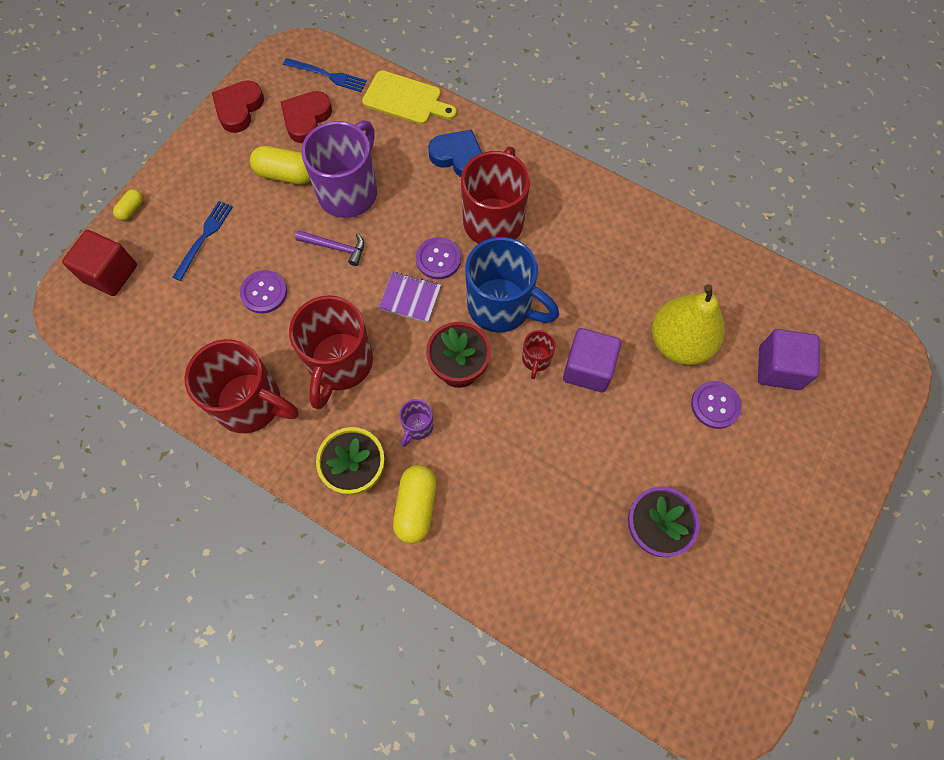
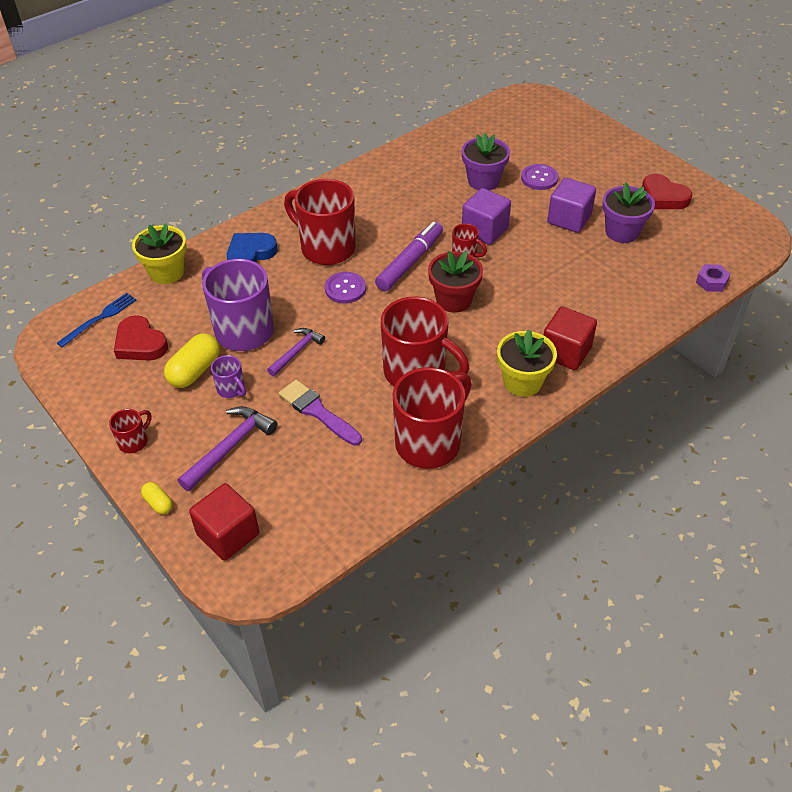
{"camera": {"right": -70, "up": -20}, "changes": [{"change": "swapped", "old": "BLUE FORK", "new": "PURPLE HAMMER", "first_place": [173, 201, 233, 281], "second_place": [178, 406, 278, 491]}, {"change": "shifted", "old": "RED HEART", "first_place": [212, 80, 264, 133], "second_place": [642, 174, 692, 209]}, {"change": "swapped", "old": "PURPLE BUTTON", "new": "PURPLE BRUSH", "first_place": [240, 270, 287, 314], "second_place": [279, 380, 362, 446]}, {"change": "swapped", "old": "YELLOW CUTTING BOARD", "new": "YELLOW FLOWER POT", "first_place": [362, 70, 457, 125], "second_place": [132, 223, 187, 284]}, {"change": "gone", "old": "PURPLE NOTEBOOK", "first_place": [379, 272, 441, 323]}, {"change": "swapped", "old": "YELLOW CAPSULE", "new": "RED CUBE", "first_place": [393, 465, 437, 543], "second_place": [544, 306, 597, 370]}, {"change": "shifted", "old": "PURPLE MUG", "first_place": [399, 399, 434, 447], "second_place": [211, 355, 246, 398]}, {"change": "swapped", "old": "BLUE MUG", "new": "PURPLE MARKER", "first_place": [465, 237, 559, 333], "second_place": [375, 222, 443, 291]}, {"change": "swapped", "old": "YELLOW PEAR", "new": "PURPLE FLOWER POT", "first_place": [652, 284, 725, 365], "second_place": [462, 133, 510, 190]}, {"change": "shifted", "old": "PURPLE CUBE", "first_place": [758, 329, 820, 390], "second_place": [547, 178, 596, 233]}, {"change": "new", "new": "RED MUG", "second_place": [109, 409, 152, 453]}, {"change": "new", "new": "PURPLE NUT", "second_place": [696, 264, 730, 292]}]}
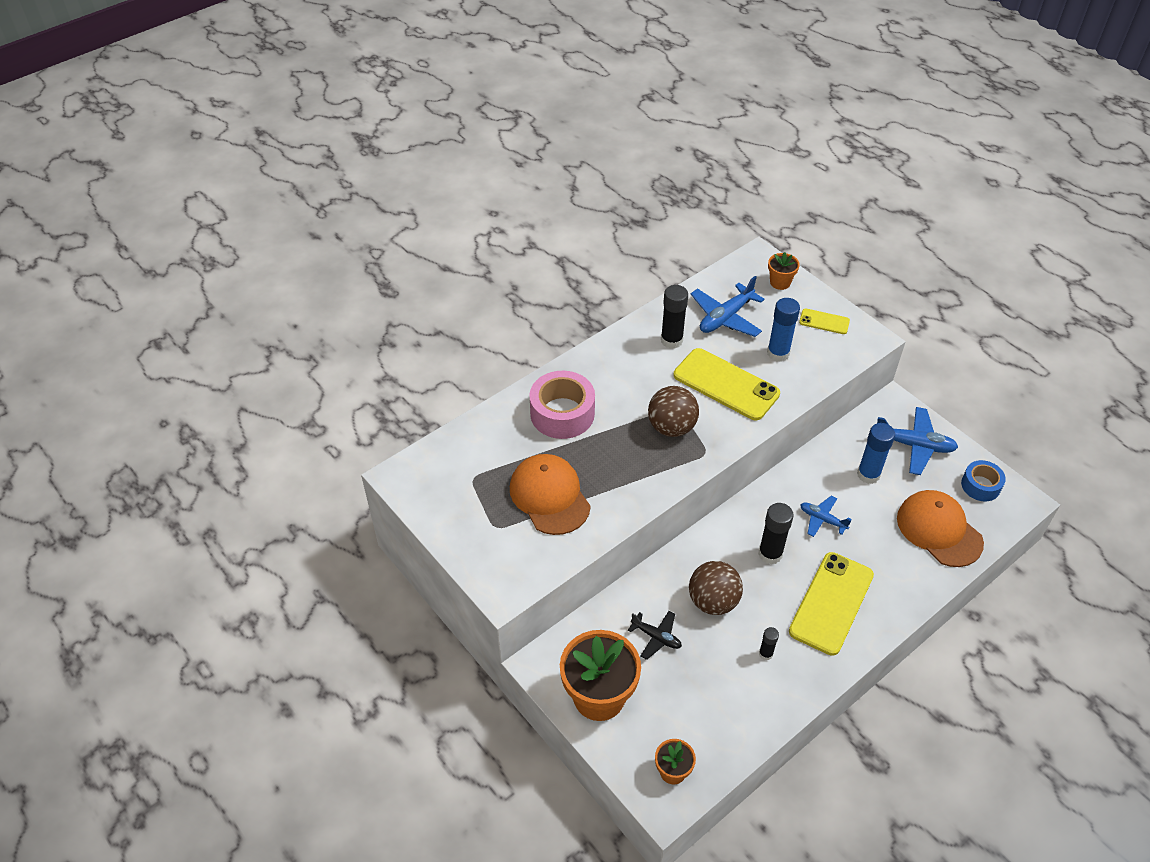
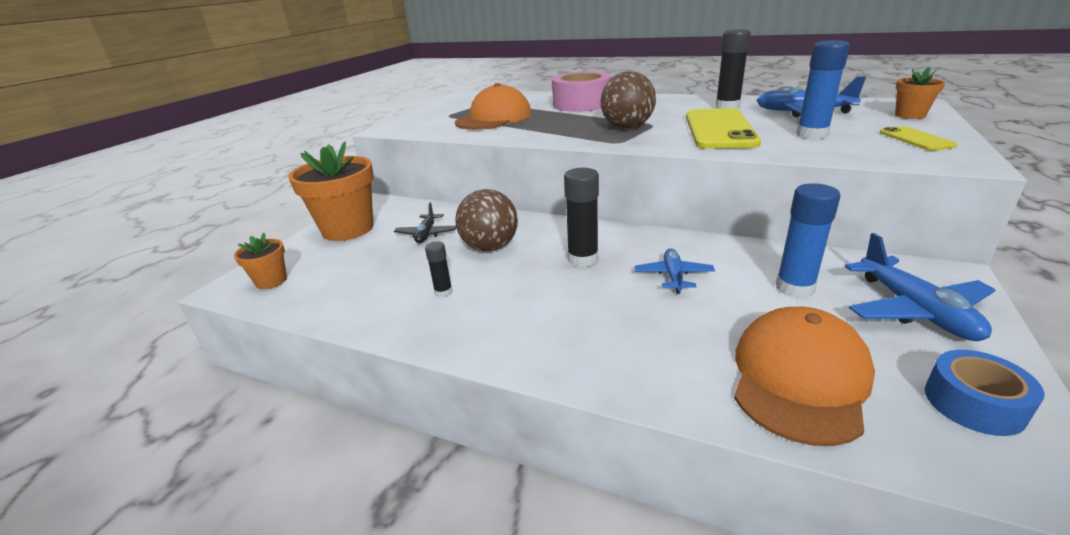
{"camera": {"right": 65, "up": -20}, "changes": [{"change": "gone", "old": "YELLOW PHONE", "first_place": [789, 552, 874, 656]}]}
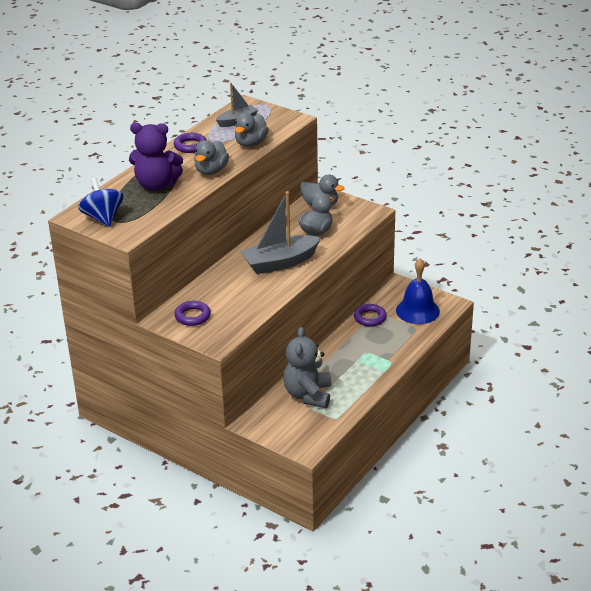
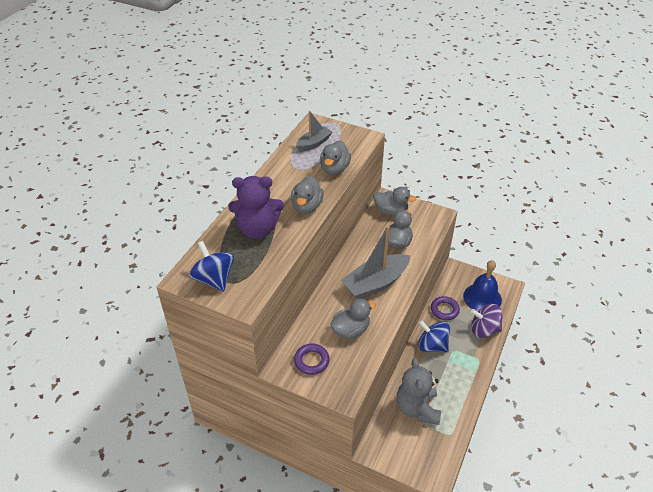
{"camera": {"right": -10, "up": 10}, "changes": [{"change": "gone", "old": "PURPLE RING", "first_place": [174, 133, 206, 153]}, {"change": "new", "new": "GREY DUCK", "second_place": [330, 299, 376, 339]}, {"change": "new", "new": "BLUE SPINNING TOP", "second_place": [418, 320, 450, 353]}, {"change": "new", "new": "PURPLE SPINNING TOP", "second_place": [471, 304, 502, 338]}]}
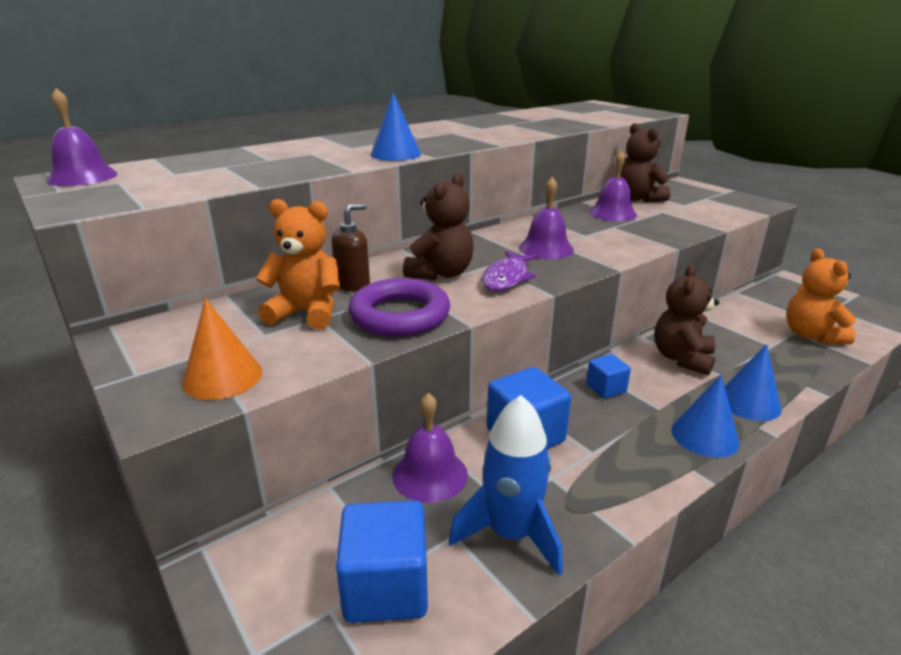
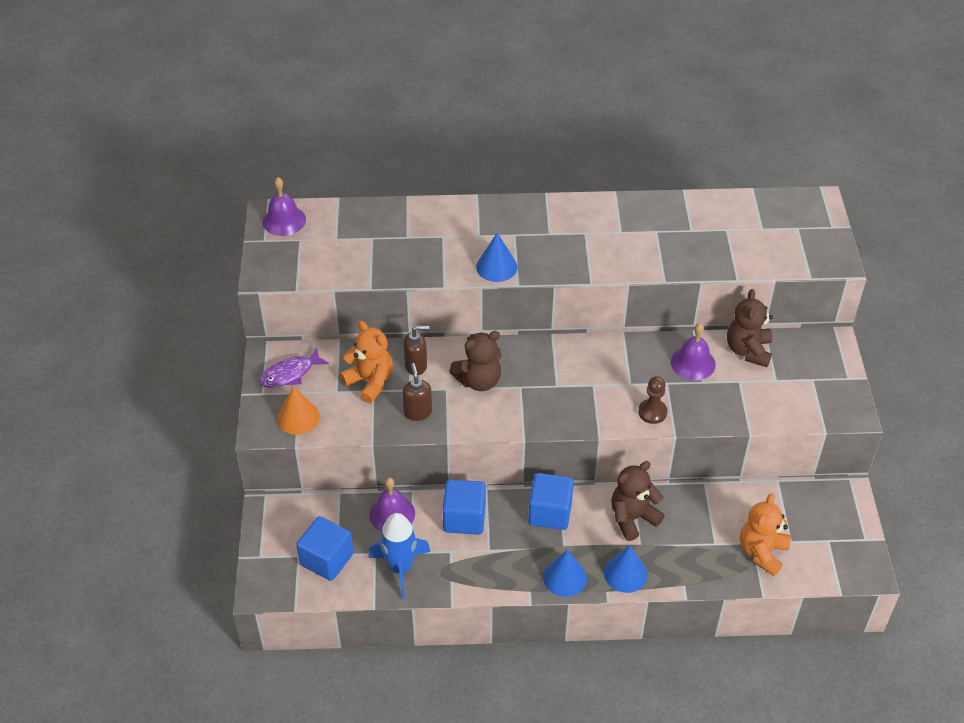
{"camera": {"right": 35, "up": 20}, "changes": [{"change": "swapped", "old": "PURPLE RING", "new": "BROWN SOAP DISPENSER", "first_place": [348, 278, 450, 337], "second_place": [402, 363, 432, 421]}, {"change": "shifted", "old": "PURPLE FISH", "first_place": [482, 251, 537, 291], "second_place": [259, 347, 329, 388]}, {"change": "gone", "old": "PURPLE BELL", "first_place": [519, 177, 574, 259]}, {"change": "scaled", "old": "BLUE CUBE", "first_place": [586, 354, 631, 399], "second_place": [528, 473, 574, 530], "factor": 1.76}, {"change": "new", "new": "BROWN PAWN", "second_place": [638, 376, 668, 424]}]}
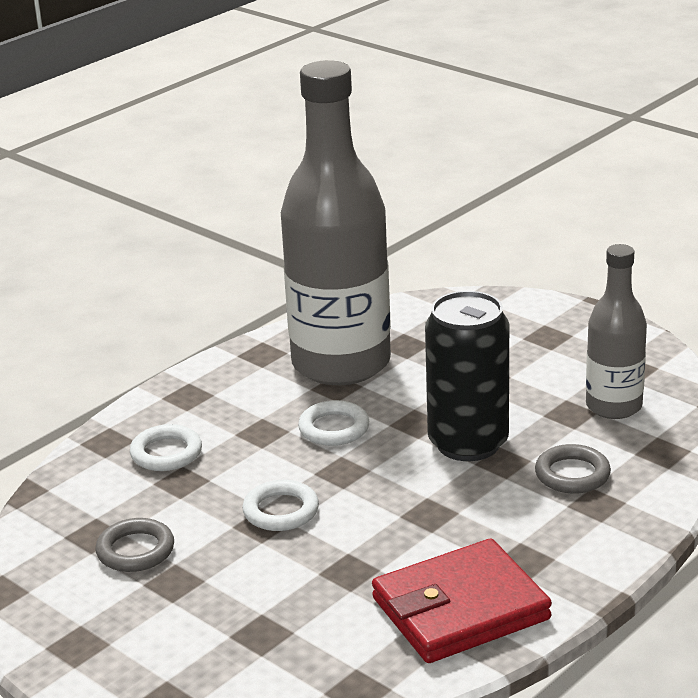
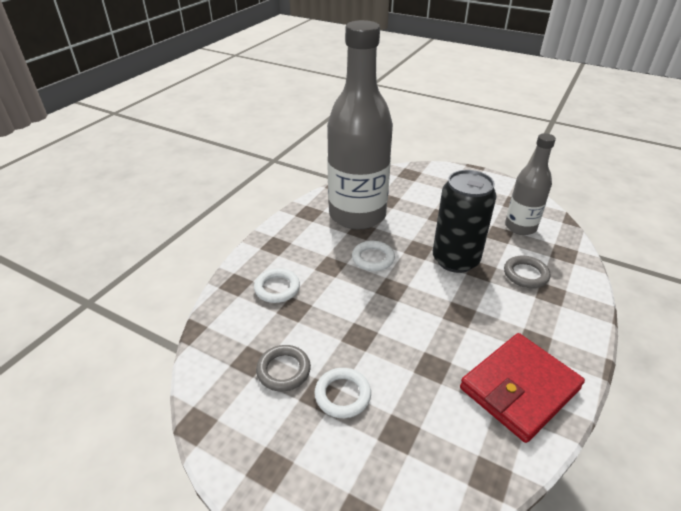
{"camera": {"right": -15, "up": 10}, "changes": [{"change": "shifted", "old": "WHITE RING", "first_place": [242, 480, 319, 531], "second_place": [314, 368, 371, 418]}]}
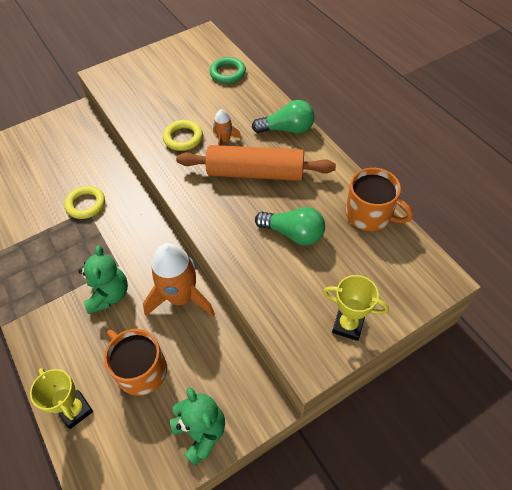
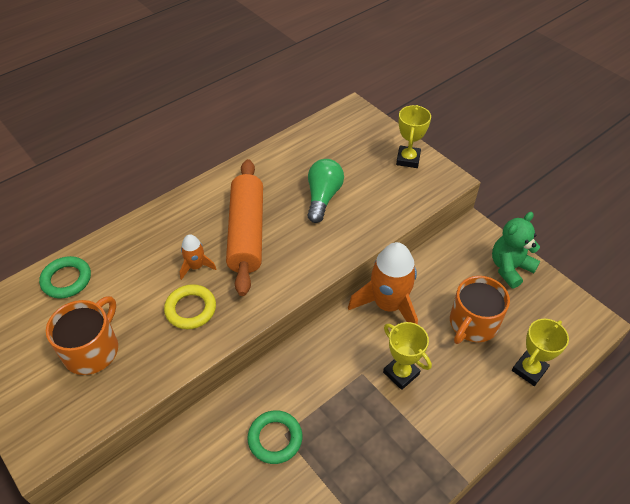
{"camera": {"right": -100, "up": -5}, "changes": [{"change": "repainted", "old": "YELLOW RING", "new": "GREEN RING", "first_place": [64, 186, 105, 219], "second_place": [247, 410, 302, 464]}, {"change": "swapped", "old": "GREEN TEDDY BEAR", "new": "YELLOW TROPHY", "first_place": [79, 245, 128, 314], "second_place": [383, 322, 432, 390]}, {"change": "gone", "old": "GREEN LIGHT BULB", "first_place": [252, 100, 314, 134]}, {"change": "shifted", "old": "ORANGE MUG", "first_place": [345, 168, 413, 231], "second_place": [46, 296, 118, 375]}]}
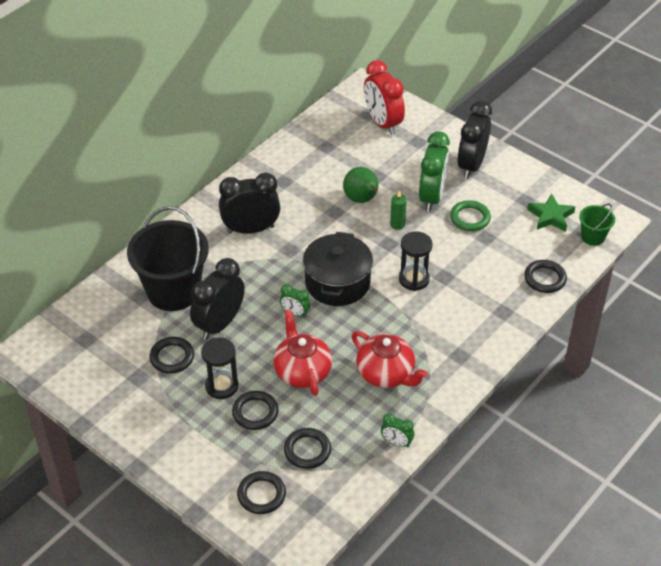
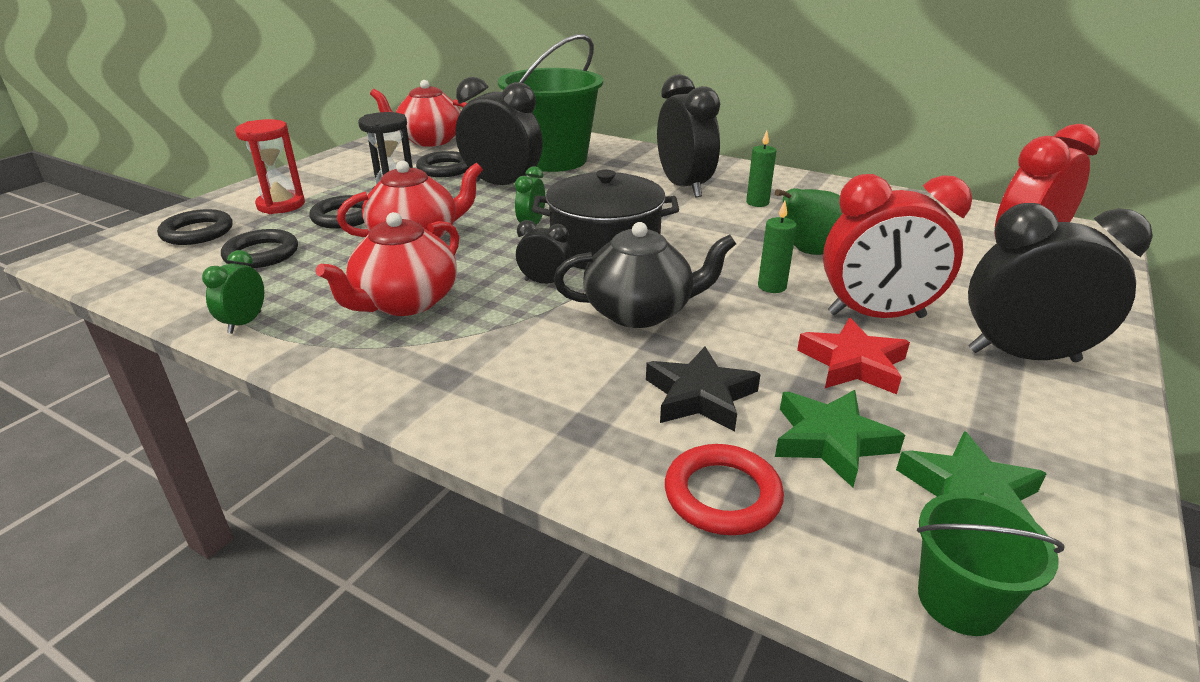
{"camera": {"right": 80, "up": -15}, "changes": [{"change": "repainted", "old": "BLACK BUCKET", "new": "GREEN BUCKET", "first_place": [127, 206, 209, 311], "second_place": [498, 34, 603, 172]}, {"change": "swapped", "old": "BLACK HOURGLASS", "new": "BLACK TEAPOT", "first_place": [399, 231, 433, 291], "second_place": [554, 222, 736, 328]}, {"change": "repainted", "old": "GREEN CLOCK", "new": "RED CLOCK", "first_place": [419, 131, 450, 212], "second_place": [823, 174, 972, 318]}, {"change": "swapped", "old": "GREEN RING", "new": "RED STAR", "first_place": [450, 200, 491, 231], "second_place": [797, 318, 910, 394]}, {"change": "repainted", "old": "BLACK RING", "new": "RED RING", "first_place": [524, 260, 567, 293], "second_place": [665, 444, 784, 535]}, {"change": "new", "new": "RED HOURGLASS", "second_place": [235, 119, 305, 214]}, {"change": "new", "new": "RED TEAPOT", "second_place": [370, 80, 467, 147]}, {"change": "new", "new": "BLACK CLOCK", "second_place": [516, 220, 572, 284]}, {"change": "new", "new": "BLACK STAR", "second_place": [646, 347, 761, 431]}, {"change": "new", "new": "GREEN CANDLE", "second_place": [746, 131, 776, 207]}, {"change": "new", "new": "GREEN STAR", "second_place": [775, 390, 905, 488]}]}
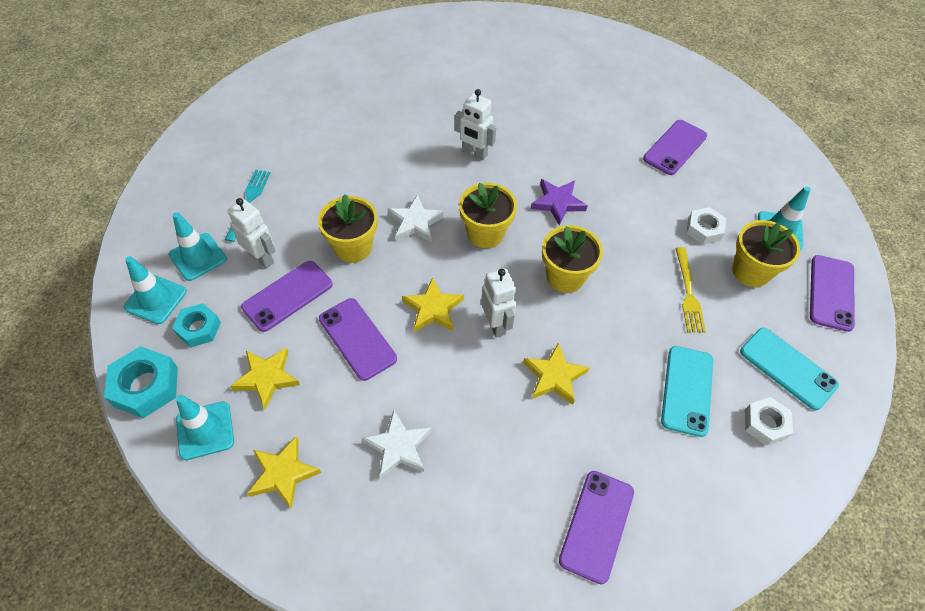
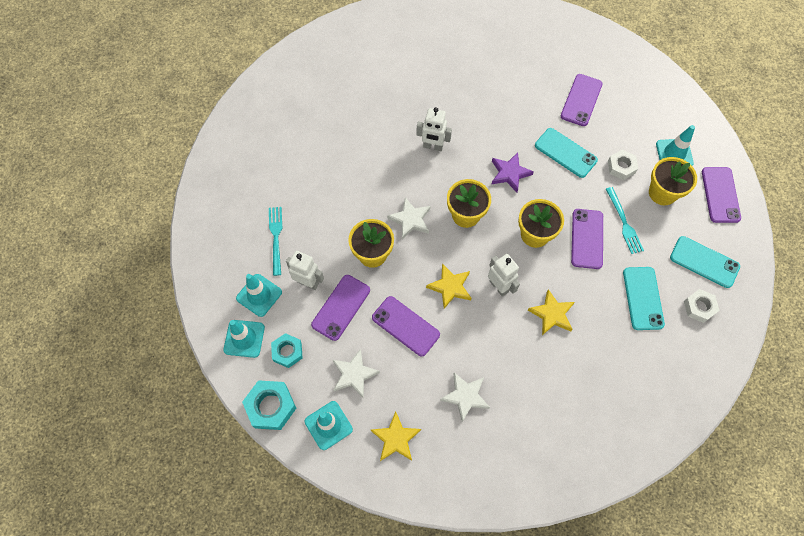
{"camera": {"right": -15, "up": 10}, "changes": [{"change": "repainted", "old": "YELLOW STAR", "new": "WHITE STAR", "first_place": [230, 347, 300, 409], "second_place": [333, 349, 380, 398]}, {"change": "shifted", "old": "PURPLE PHONE", "first_place": [559, 471, 634, 584], "second_place": [571, 209, 603, 269]}, {"change": "repainted", "old": "YELLOW FORK", "new": "TURQUOISE FORK", "first_place": [675, 247, 706, 333], "second_place": [606, 187, 644, 254]}, {"change": "new", "new": "TURQUOISE PHONE", "second_place": [535, 128, 598, 178]}]}
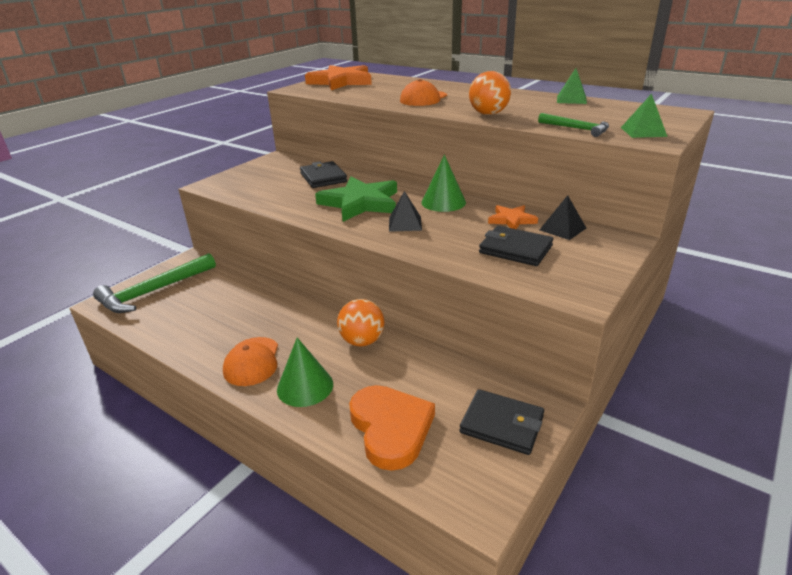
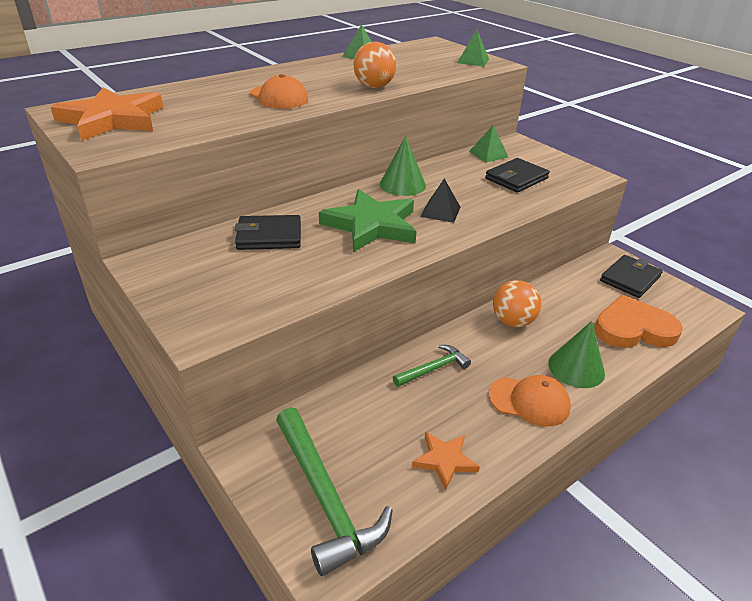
{"camera": {"right": -75, "up": 5}, "changes": [{"change": "shifted", "old": "ORANGE STAR", "first_place": [488, 205, 538, 229], "second_place": [412, 432, 480, 490]}, {"change": "shifted", "old": "GREEN HAMMER", "first_place": [538, 113, 609, 137], "second_place": [393, 345, 471, 387]}, {"change": "repainted", "old": "BLACK PYRAMID", "new": "GREEN PYRAMID", "first_place": [540, 195, 586, 240], "second_place": [469, 125, 509, 162]}]}
